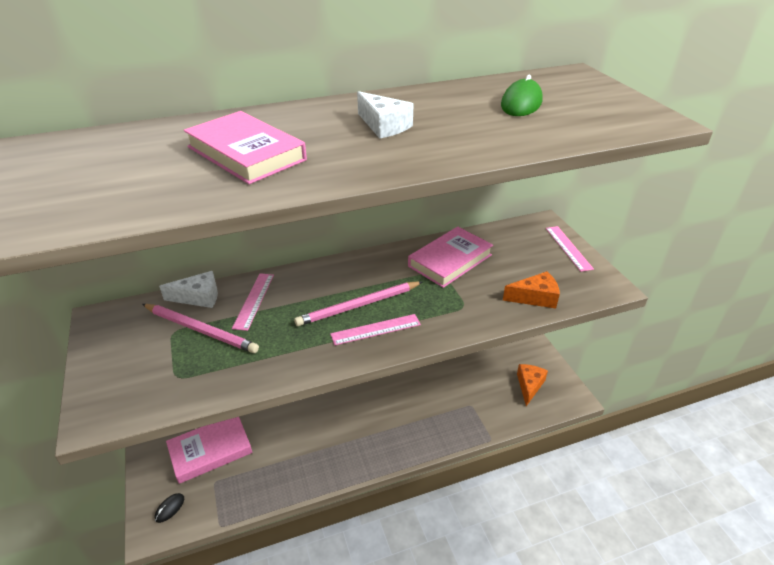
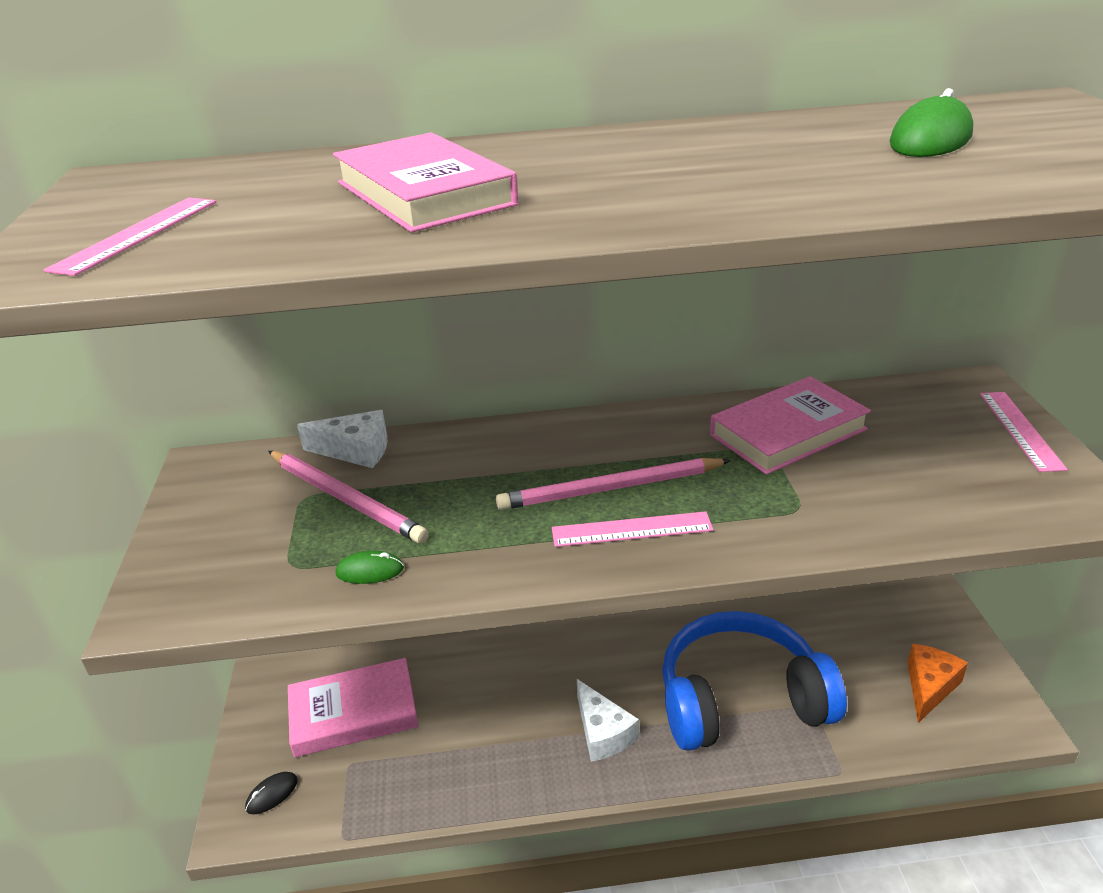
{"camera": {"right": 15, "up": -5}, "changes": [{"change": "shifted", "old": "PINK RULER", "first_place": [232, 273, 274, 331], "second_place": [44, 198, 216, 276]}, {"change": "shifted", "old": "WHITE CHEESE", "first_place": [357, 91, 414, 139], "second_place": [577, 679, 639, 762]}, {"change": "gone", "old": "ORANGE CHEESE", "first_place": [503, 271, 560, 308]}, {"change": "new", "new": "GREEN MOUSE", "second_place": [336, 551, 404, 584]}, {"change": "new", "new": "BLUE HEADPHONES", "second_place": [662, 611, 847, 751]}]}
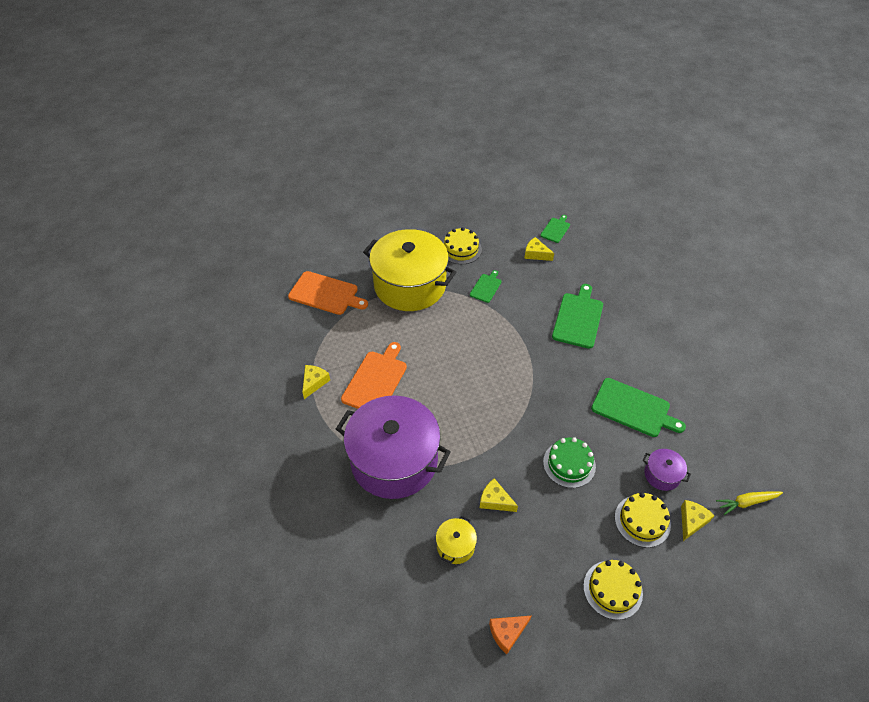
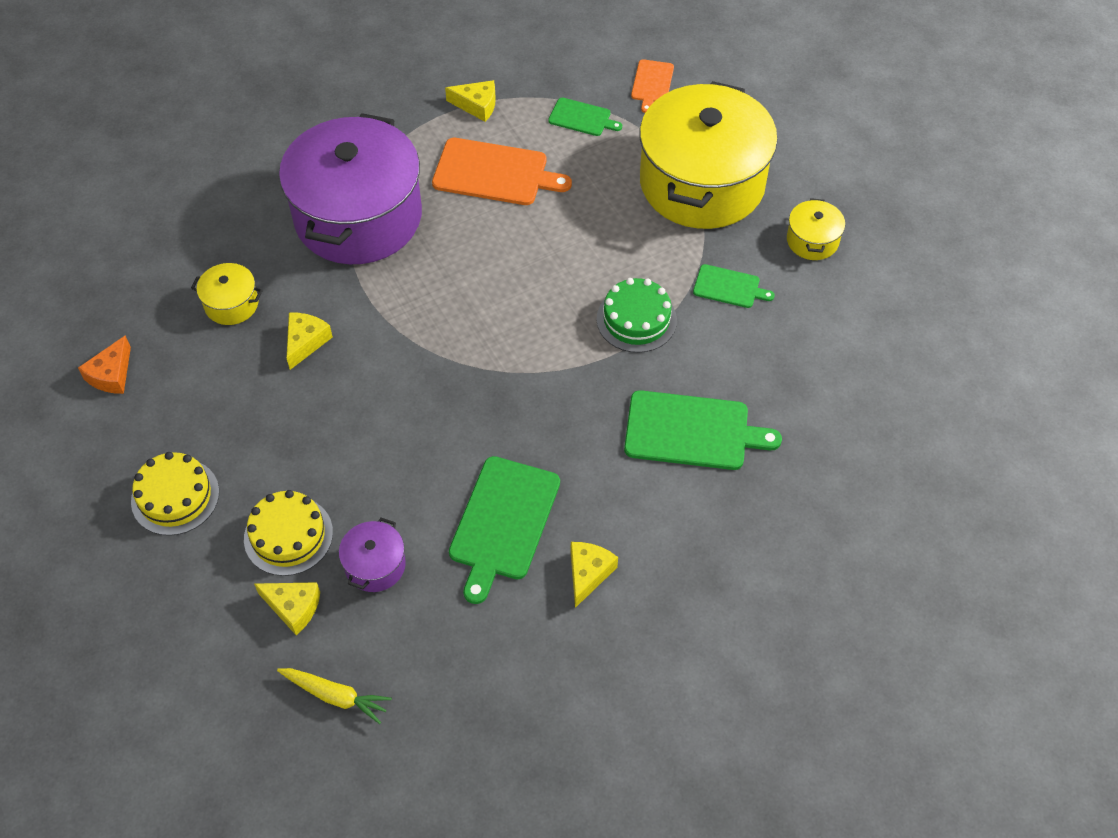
{"camera": {"right": 80, "up": 5}, "changes": [{"change": "scaled", "old": "ORANGE CUTTING BOARD", "first_place": [288, 271, 368, 315], "second_place": [631, 59, 674, 113], "factor": 0.55}, {"change": "swapped", "old": "YELLOW CAKE", "new": "YELLOW POT", "first_place": [443, 227, 482, 264], "second_place": [787, 198, 845, 260]}, {"change": "rotated", "old": "ORANGE CHEESE", "first_place": [489, 616, 531, 654], "second_place": [78, 335, 131, 394], "degrees": -120}, {"change": "shifted", "old": "YELLOW CHEESE", "first_place": [524, 237, 554, 261], "second_place": [571, 542, 618, 608]}, {"change": "shifted", "old": "GREEN CUTTING BOARD", "first_place": [540, 215, 570, 243], "second_place": [548, 98, 622, 136]}, {"change": "shifted", "old": "GREEN CAKE", "first_place": [543, 437, 596, 488], "second_place": [597, 278, 677, 353]}, {"change": "rotated", "old": "YELLOW CARROT", "first_place": [716, 491, 783, 515], "second_place": [277, 668, 392, 724], "degrees": 135}]}
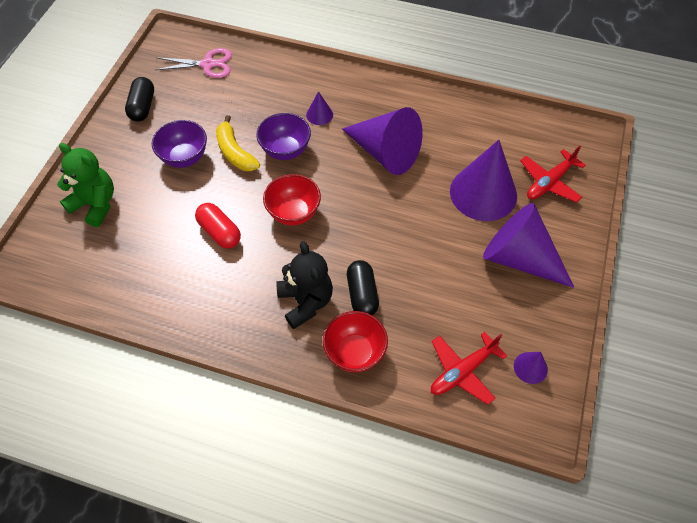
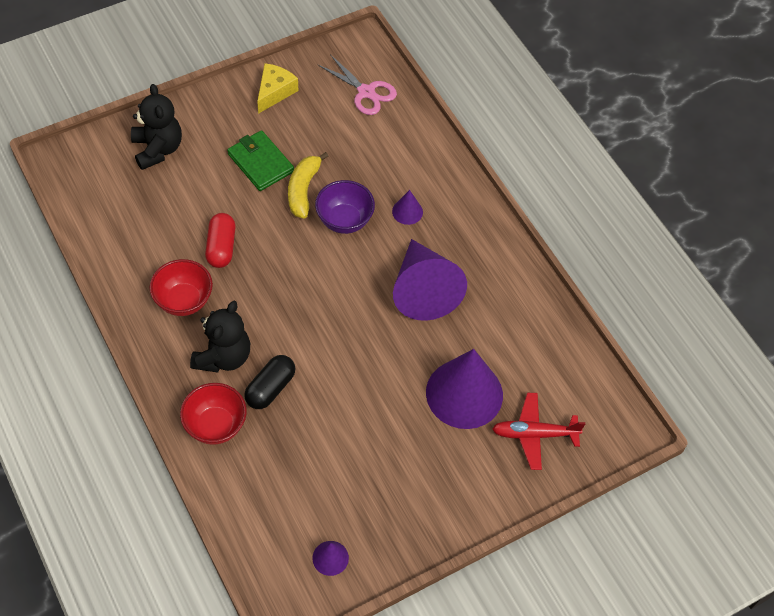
{"camera": {"right": 40, "up": 0}, "changes": [{"change": "repainted", "old": "GREEN TEDDY BEAR", "new": "BLACK TEDDY BEAR", "first_place": [57, 143, 114, 227], "second_place": [131, 84, 182, 170]}, {"change": "swapped", "old": "BLACK CAPSULE", "new": "YELLOW CHEESE", "first_place": [125, 77, 154, 122], "second_place": [257, 63, 298, 114]}, {"change": "swapped", "old": "PURPLE BOWL", "new": "GREEN WALLET", "first_place": [152, 120, 207, 168], "second_place": [227, 130, 294, 191]}, {"change": "shifted", "old": "RED BOWL", "first_place": [263, 174, 321, 225], "second_place": [150, 259, 213, 316]}, {"change": "gone", "old": "RED PLANE", "first_place": [431, 332, 507, 405]}, {"change": "gone", "old": "PURPLE CONE", "first_place": [483, 203, 574, 288]}]}
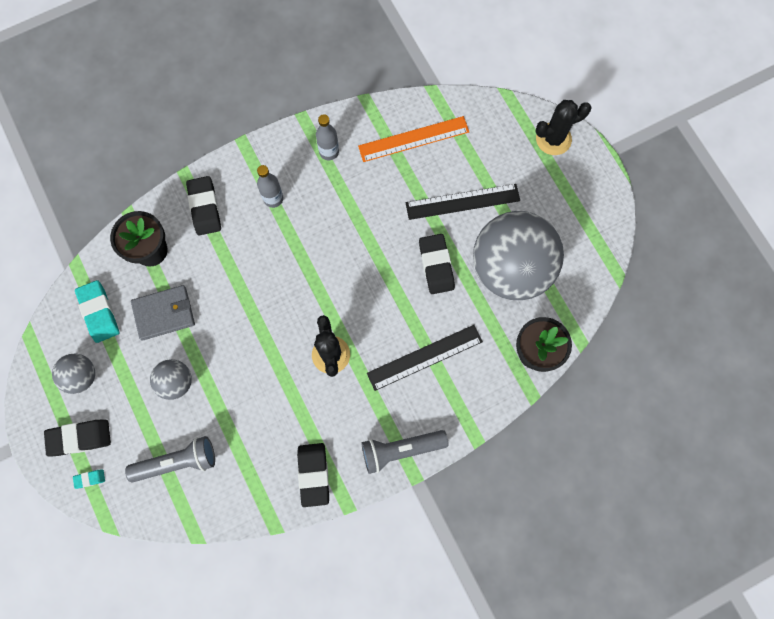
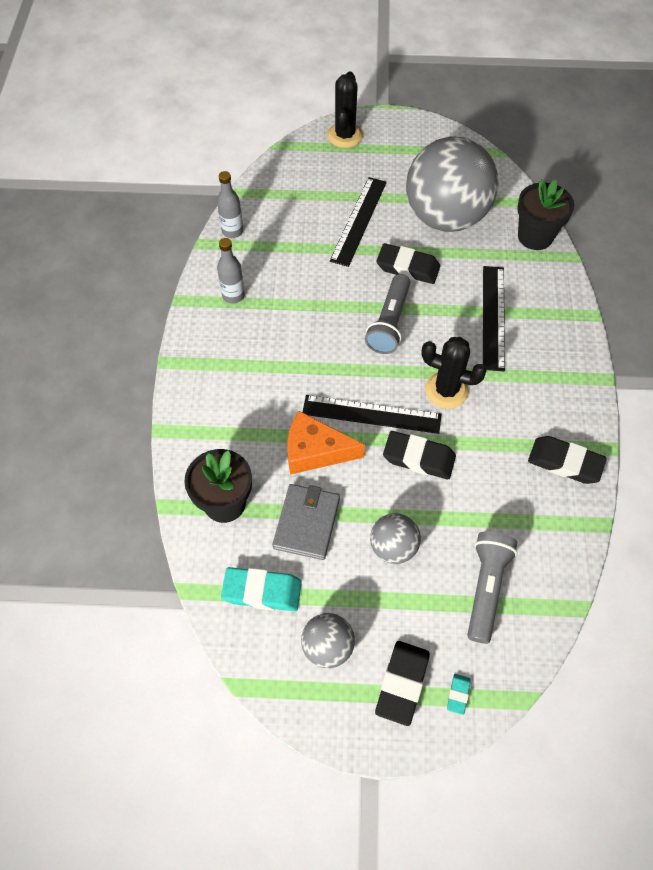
{"camera": {"right": -60, "up": -15}, "changes": [{"change": "shifted", "old": "BLACK ERASER", "first_place": [186, 176, 221, 236], "second_place": [383, 431, 456, 479]}, {"change": "shifted", "old": "GREY BOTTLE", "first_place": [257, 165, 284, 208], "second_place": [217, 171, 243, 238]}, {"change": "gone", "old": "ORANGE RULER", "first_place": [358, 116, 469, 162]}, {"change": "shifted", "old": "GREY FLASHLIGHT", "first_place": [361, 430, 449, 474], "second_place": [365, 274, 410, 354]}, {"change": "new", "new": "ORANGE CHEESE", "second_place": [287, 411, 365, 475]}, {"change": "new", "new": "BLACK RULER", "second_place": [303, 395, 441, 434]}]}
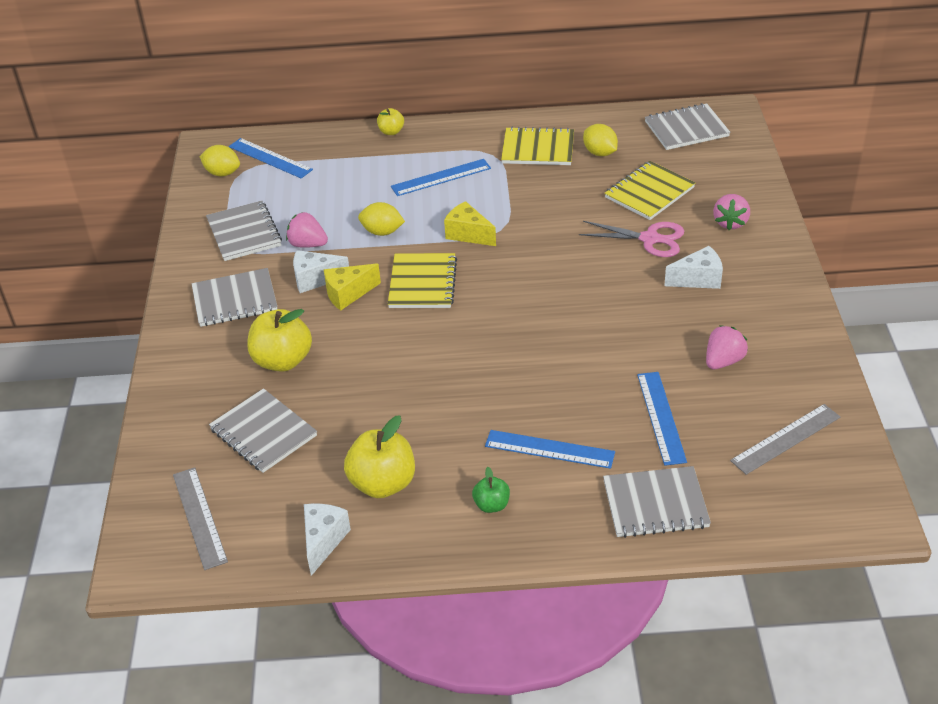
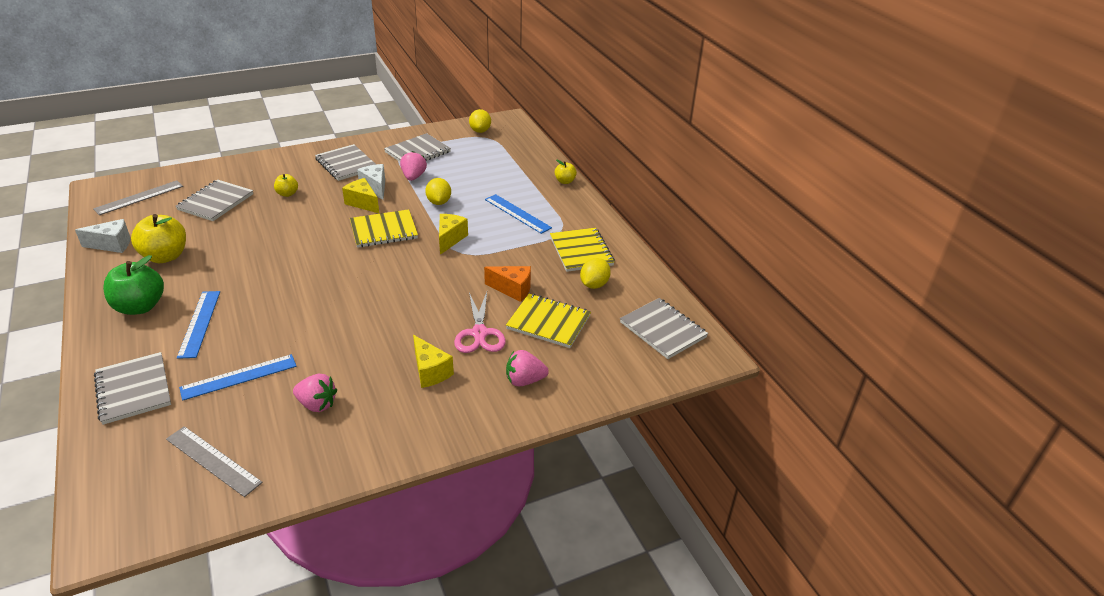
{"camera": {"right": 65, "up": -5}, "changes": [{"change": "gone", "old": "BLUE RULER", "first_place": [229, 138, 313, 178]}, {"change": "scaled", "old": "YELLOW APPLE", "first_place": [247, 309, 312, 372], "second_place": [274, 174, 298, 197], "factor": 0.52}, {"change": "scaled", "old": "GREEN APPLE", "first_place": [472, 467, 510, 513], "second_place": [103, 255, 164, 315], "factor": 1.91}, {"change": "repainted", "old": "WHITE CHEESE", "new": "YELLOW CHEESE", "first_place": [664, 246, 723, 289], "second_place": [413, 335, 454, 388]}, {"change": "new", "new": "ORANGE CHEESE", "second_place": [484, 266, 531, 302]}]}
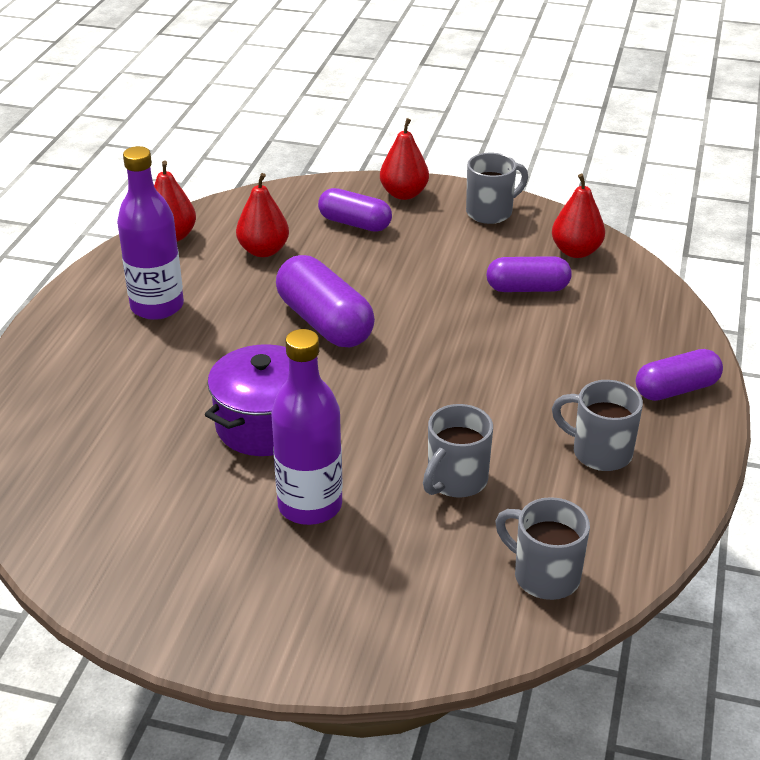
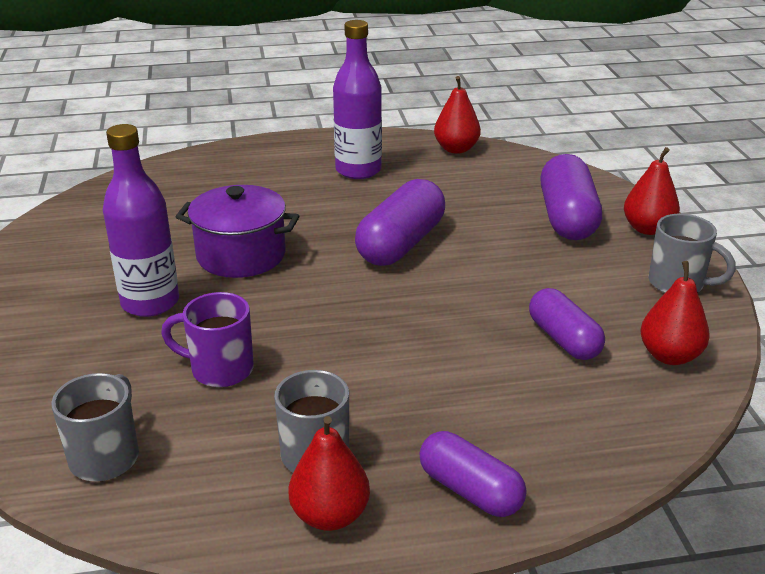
{"camera": {"right": 65, "up": -5}, "changes": [{"change": "shifted", "old": "RED PEAR", "first_place": [236, 173, 289, 257], "second_place": [289, 416, 370, 531]}, {"change": "scaled", "old": "PURPLE CAPSULE", "first_place": [318, 188, 392, 232], "second_place": [540, 154, 602, 240], "factor": 1.52}, {"change": "repainted", "old": "GREY MUG", "new": "PURPLE MUG", "first_place": [423, 404, 493, 498], "second_place": [161, 292, 254, 387]}]}
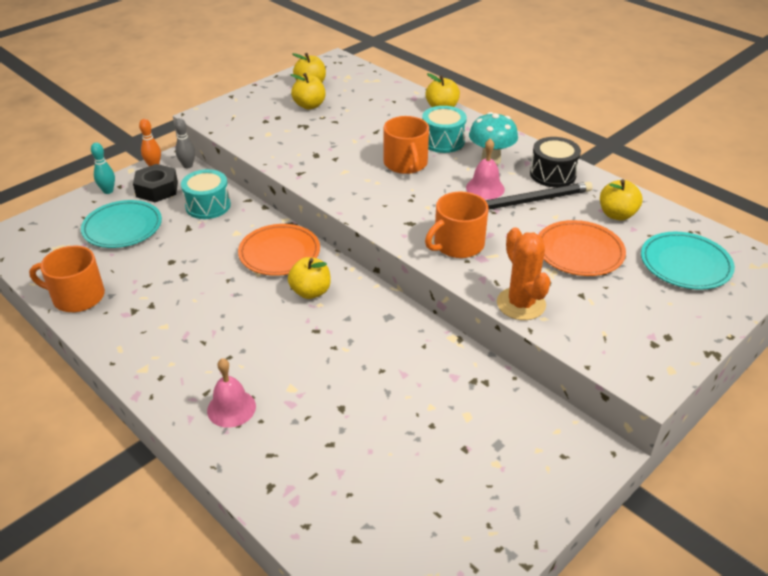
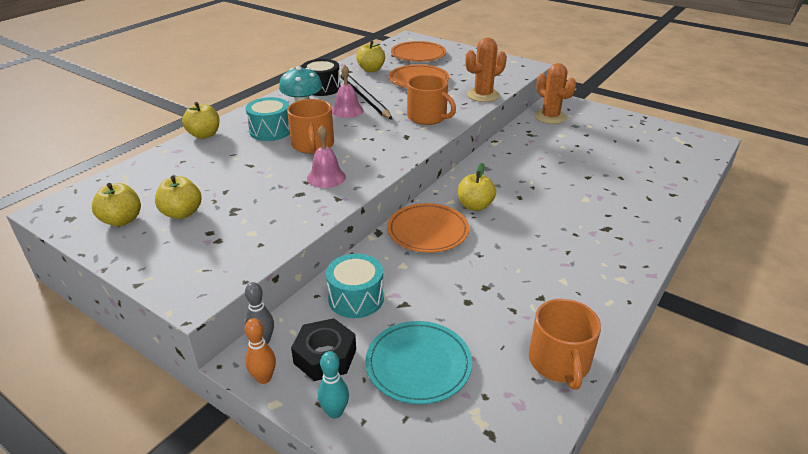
{"camera": {"right": -100, "up": -5}, "changes": [{"change": "shifted", "old": "PINK BELL", "first_place": [207, 358, 256, 428], "second_place": [307, 125, 346, 188]}, {"change": "rotated", "old": "ORANGE MUG", "first_place": [383, 116, 429, 174], "second_place": [287, 99, 334, 154], "degrees": 105}, {"change": "repainted", "old": "TURQUOISE PLATE", "new": "ORANGE PLATE", "first_place": [641, 232, 735, 290], "second_place": [391, 41, 446, 62]}, {"change": "new", "new": "ORANGE CACTUS", "second_place": [535, 63, 576, 124]}]}
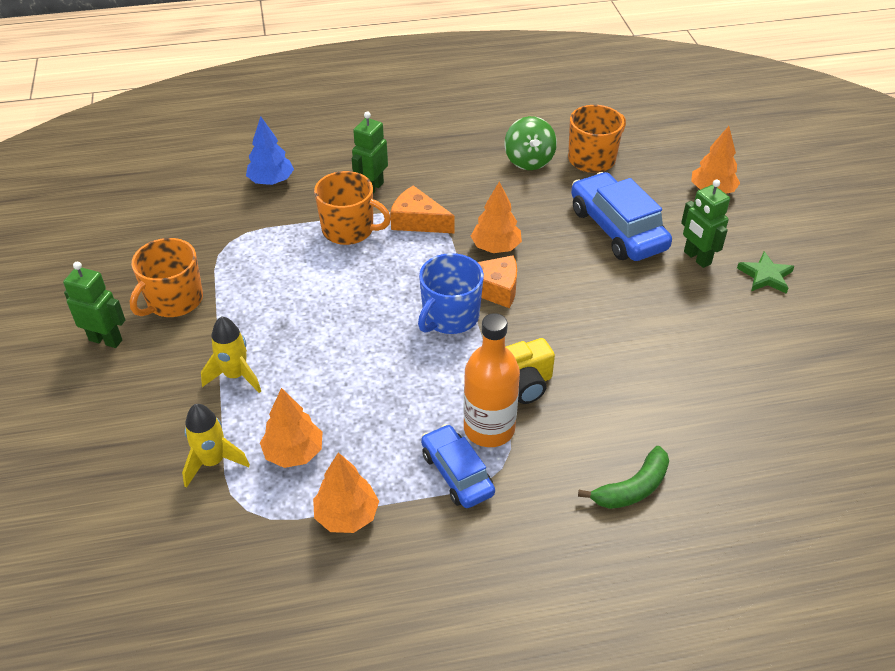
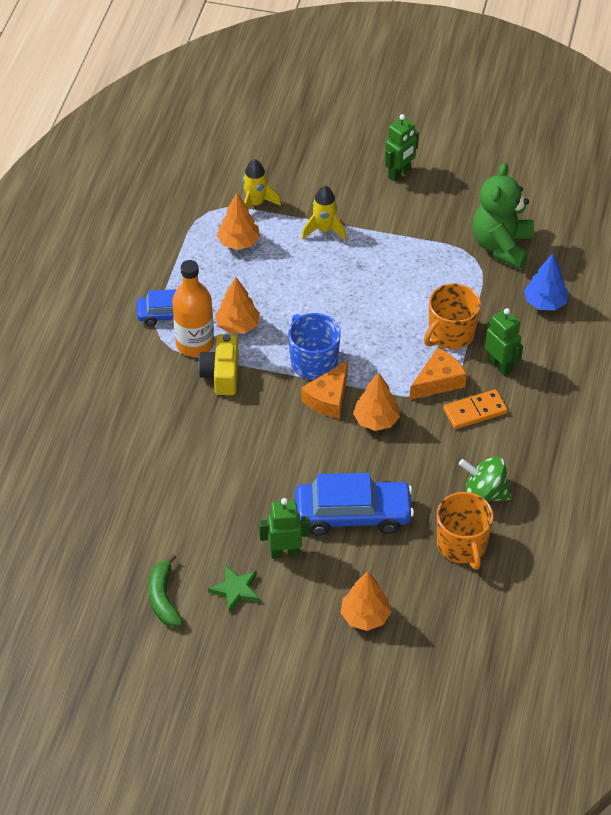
{"camera": {"right": 115, "up": 5}, "changes": [{"change": "gone", "old": "ORANGE MUG", "first_place": [130, 238, 203, 317]}, {"change": "shifted", "old": "ORANGE TREE", "first_place": [313, 452, 379, 533], "second_place": [215, 277, 260, 334]}, {"change": "shifted", "old": "GREEN BANANA", "first_place": [578, 446, 669, 509], "second_place": [148, 554, 183, 627]}, {"change": "new", "new": "ORANGE DOMINO", "second_place": [443, 389, 508, 429]}, {"change": "new", "new": "GREEN TEDDY BEAR", "second_place": [472, 162, 534, 269]}]}
